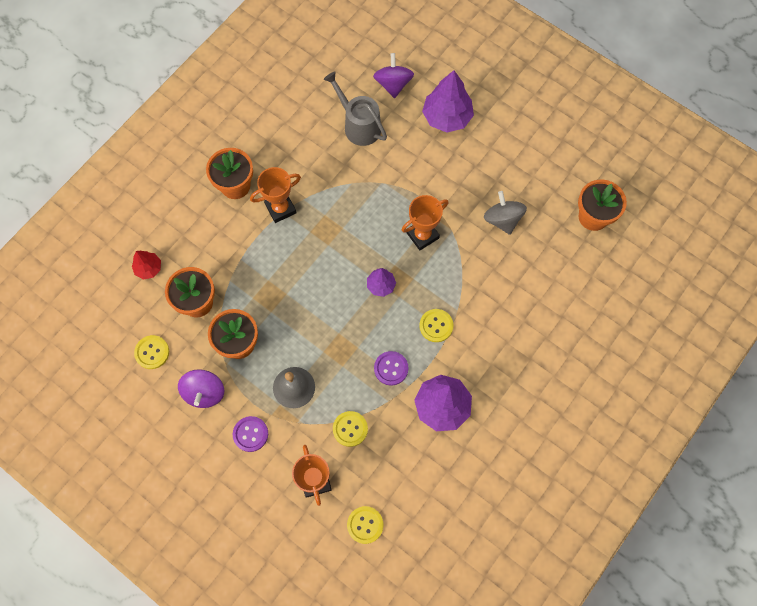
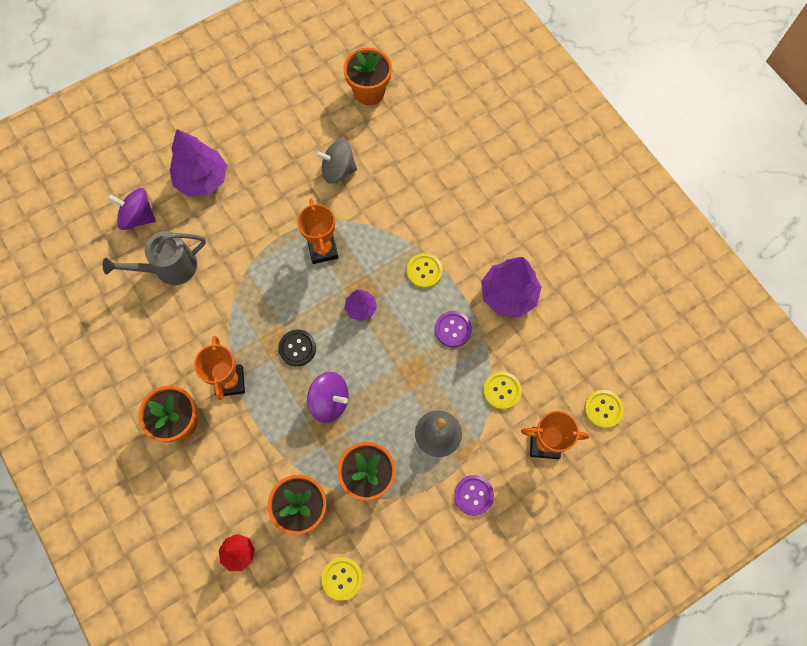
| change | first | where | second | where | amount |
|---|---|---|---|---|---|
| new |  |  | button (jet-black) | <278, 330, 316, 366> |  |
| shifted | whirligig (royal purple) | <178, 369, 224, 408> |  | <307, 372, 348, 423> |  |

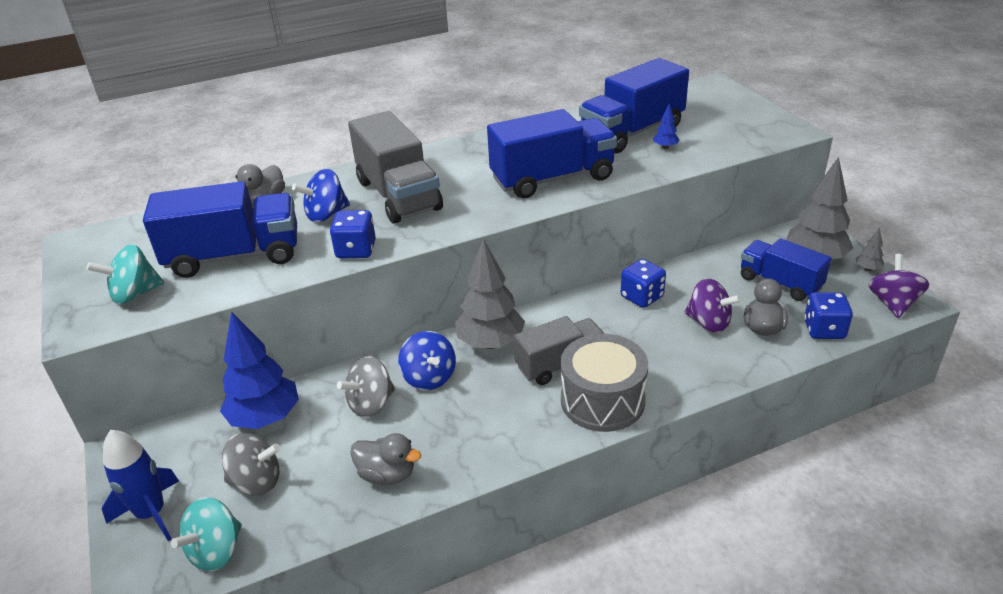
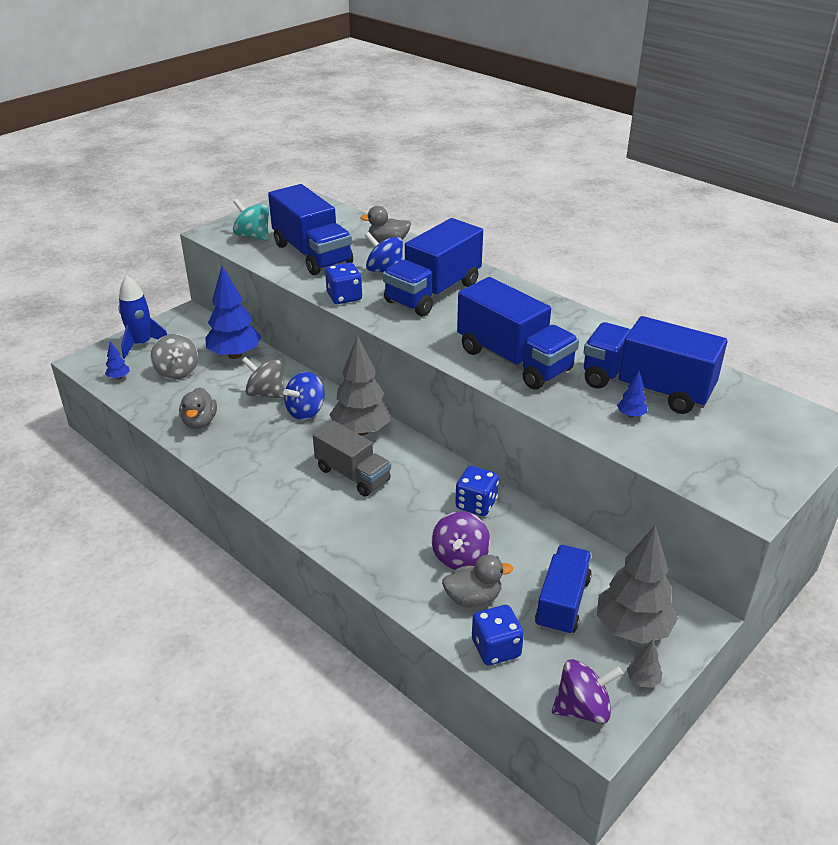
| change | first | where | second | where | amount |
|---|---|---|---|---|---|
| gone | snare drum (gray) | <561, 334, 648, 432> |  |  |  |
| swapped | whirligig (aqua) | <171, 497, 242, 571> | tree (royal blue) | <105, 341, 130, 380> |  |
| repainted | toy truck (gray) | <348, 111, 443, 224> | toy truck (royal blue) | <383, 218, 483, 316> |  |

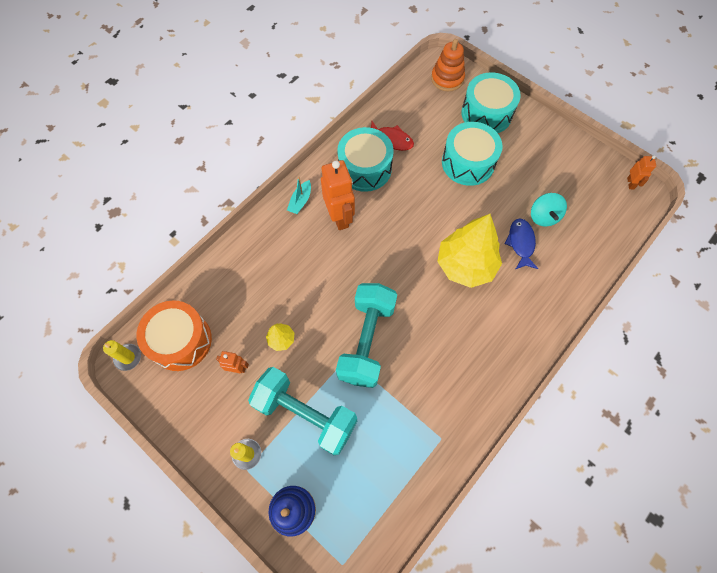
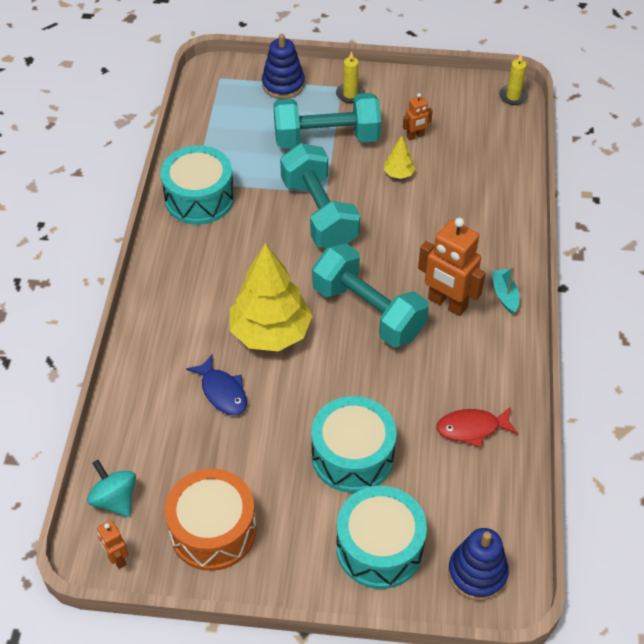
| change | first | where | second | where | amount |
|---|---|---|---|---|---|
| new |  |  | dumbbell (aqua) | <312, 244, 429, 347> |  |
| shifted | snare drum (orange-coloured) | <136, 300, 212, 371> |  | <165, 469, 256, 571> |  |
| shifted | snare drum (aqua) | <337, 127, 394, 192> |  | <160, 145, 234, 225> |  |
| shifted | whirligig (aqua) | <531, 193, 567, 226> |  | <87, 460, 136, 517> |  |
| repainted | stacking rings (orange-coloured) | <431, 39, 465, 91> | stacking rings (royal blue) | <448, 528, 509, 601> |  |

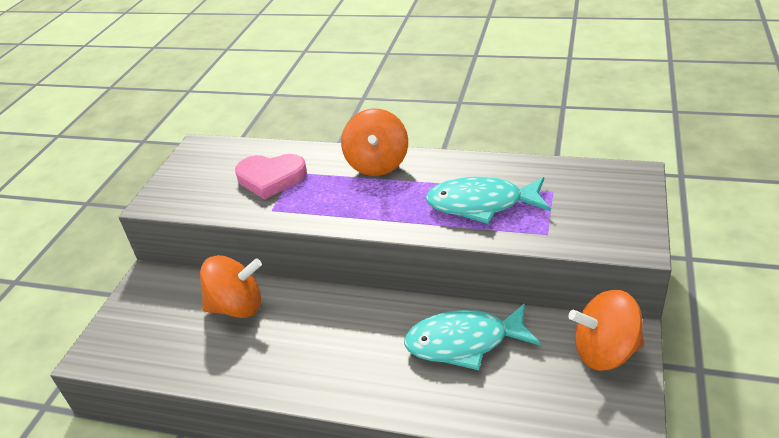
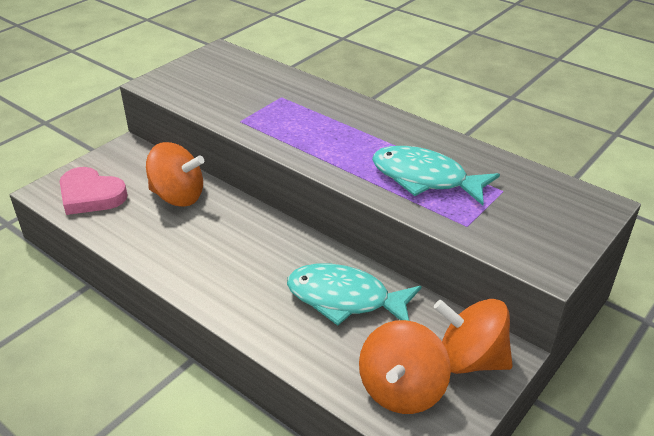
| change | first | where | second | where | amount |
|---|---|---|---|---|---|
| shifted | heart shape (rose-pink) | <235, 154, 307, 199> |  | <59, 167, 128, 215> |  |
| shifted | whirligig (orange-coloured) | <341, 109, 408, 176> |  | <359, 320, 451, 414> |  |

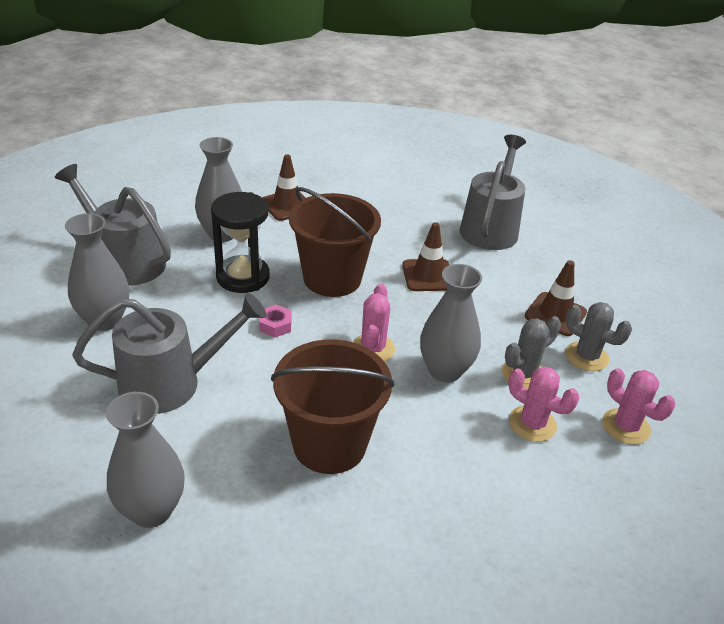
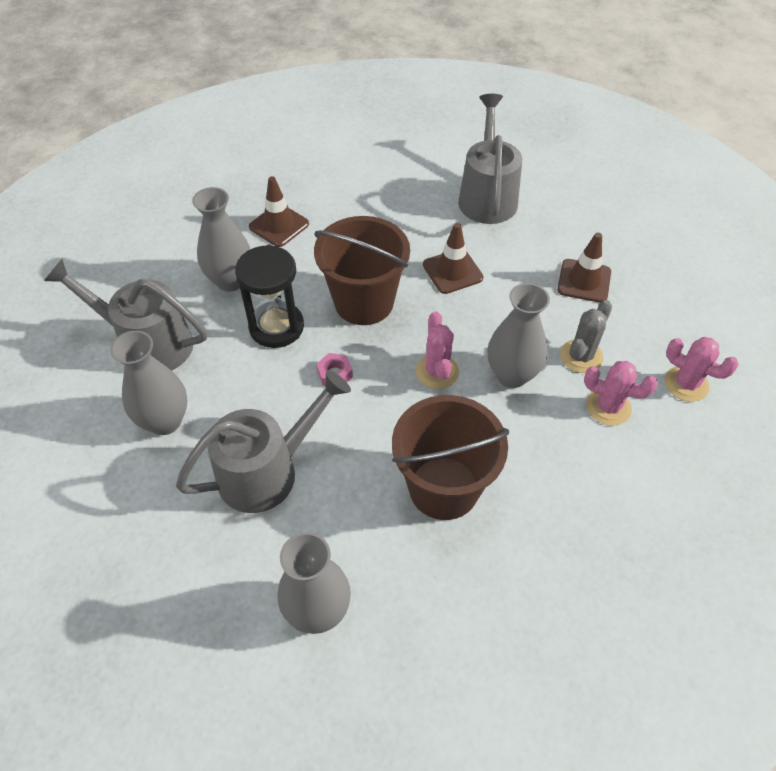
| change | first | where | second | where | amount |
|---|---|---|---|---|---|
| gone | prickly plant (gray) | <565, 302, 632, 371> |  |  |  |

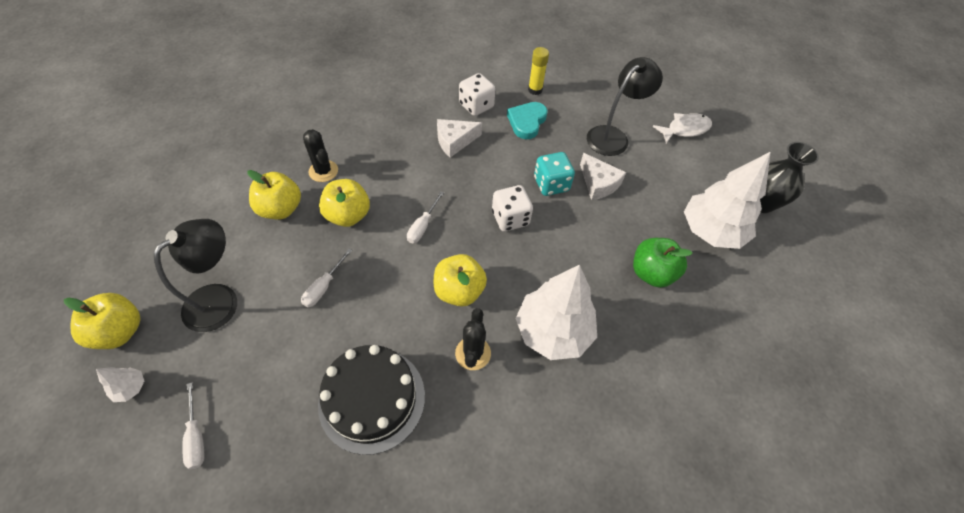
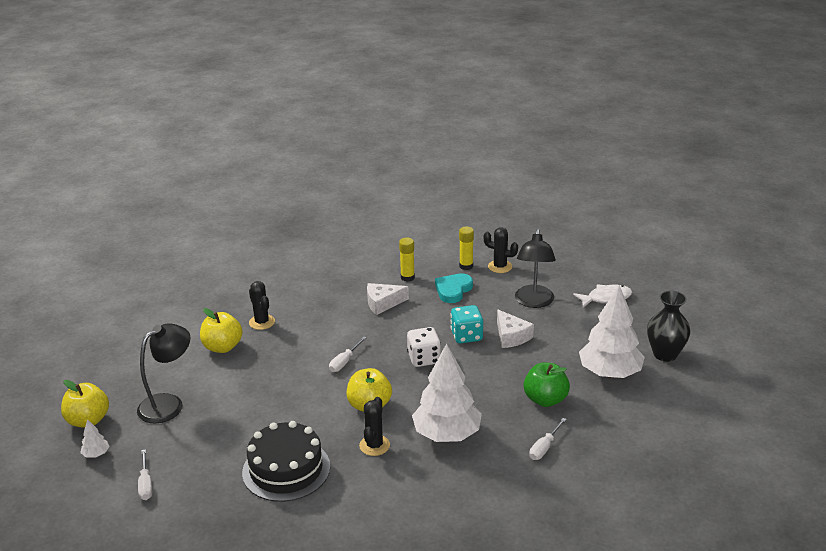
| change | first | where | second | where | amount |
|---|---|---|---|---|---|
| gone | toy apple (golden) | <319, 179, 370, 227> |  |  |  |
| new |  |  | prickly plant (jet-black) | <484, 227, 518, 273> |  |
| shifted | screwdriver (white) | <301, 249, 352, 308> |  | <529, 418, 567, 460> |  |
| swapped | die (white) | <459, 73, 495, 116> | glue stick (golden) | <399, 238, 415, 282> |  |
| rotated | lamp (jet-black) | <587, 57, 663, 156> |  | <515, 229, 556, 308> | 135 degrees clockwise |

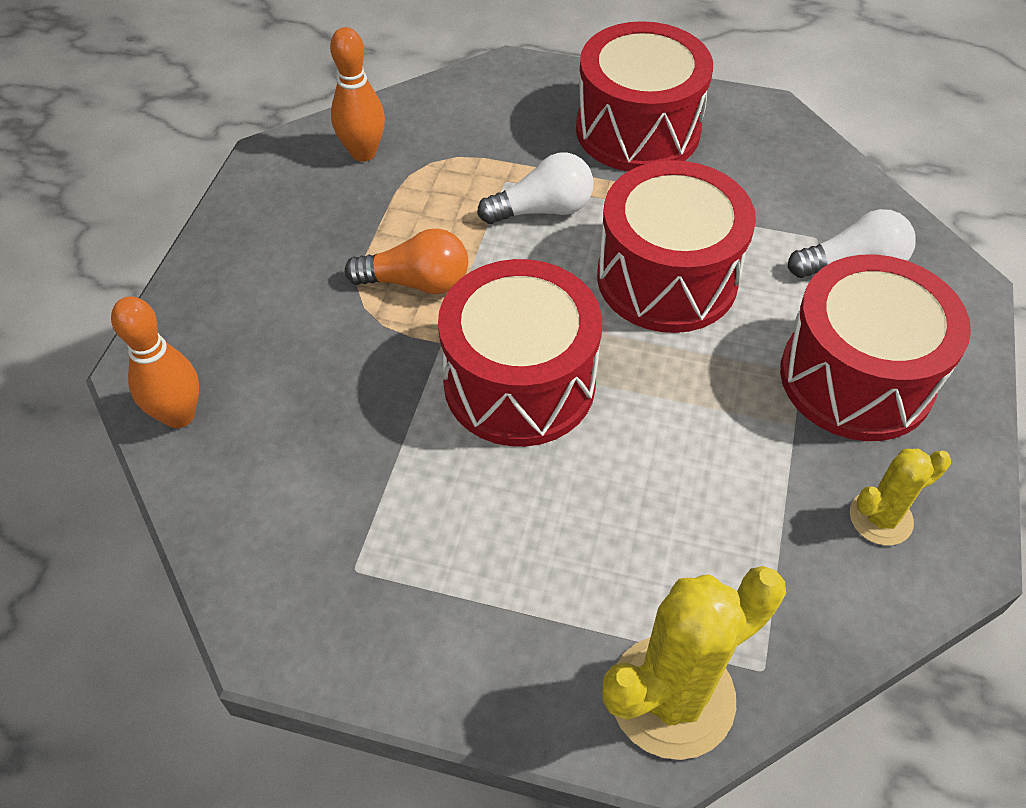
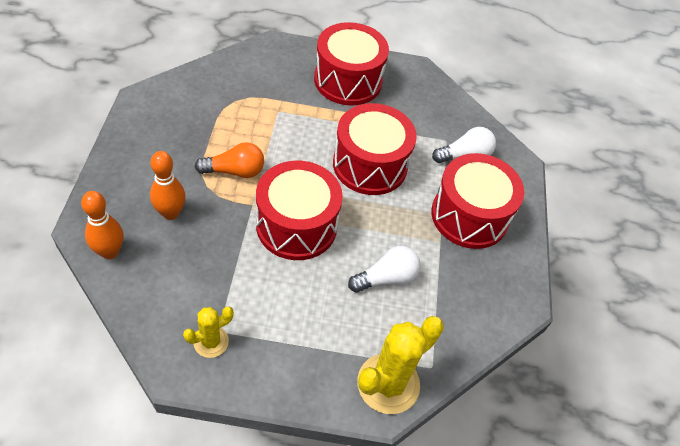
| change | first | where | second | where | amount |
|---|---|---|---|---|---|
| shifted | skittle (orange-coloured) | <330, 27, 385, 162> |  | <150, 151, 186, 220> |  |
| shifted | bulb (white) | <477, 153, 594, 224> |  | <348, 246, 420, 293> |  |
| shifted | prickly plant (golden) | <850, 449, 951, 545> |  | <183, 306, 234, 358> |  |

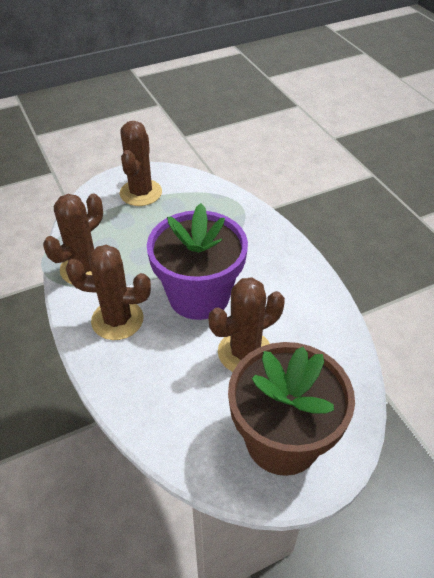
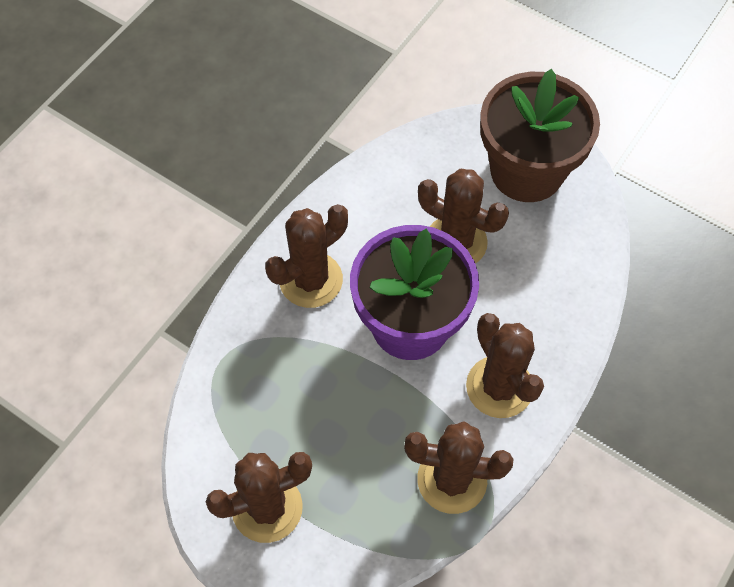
| change | first | where | second | where | amount |
|---|---|---|---|---|---|
| new |  |  | prickly plant (russet) | <265, 204, 348, 308> |  |

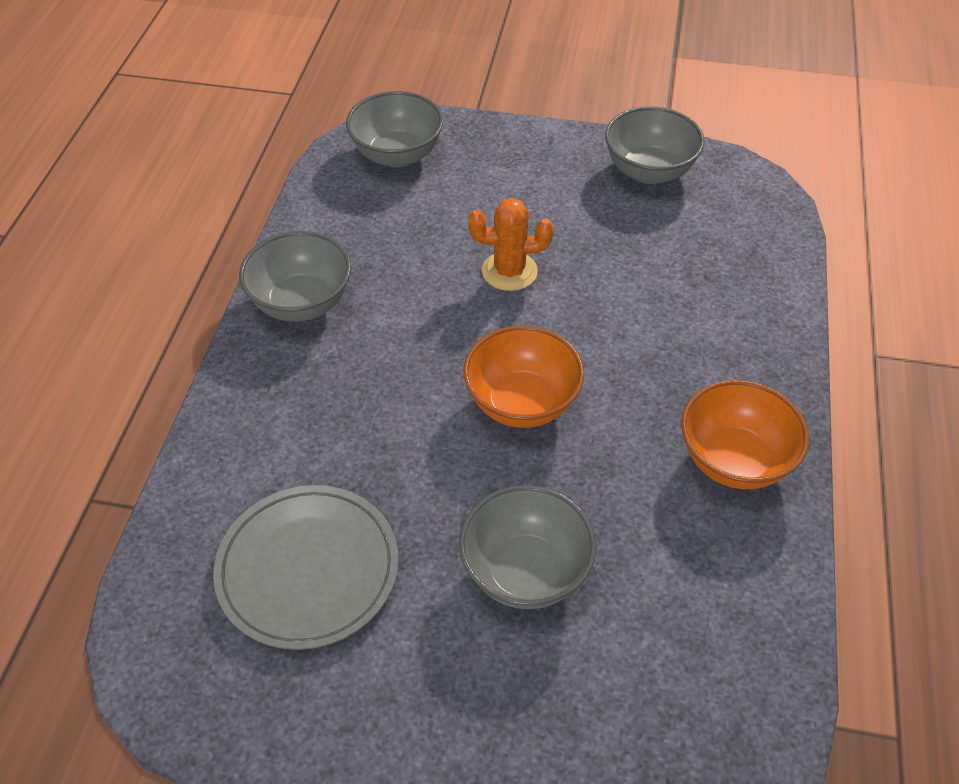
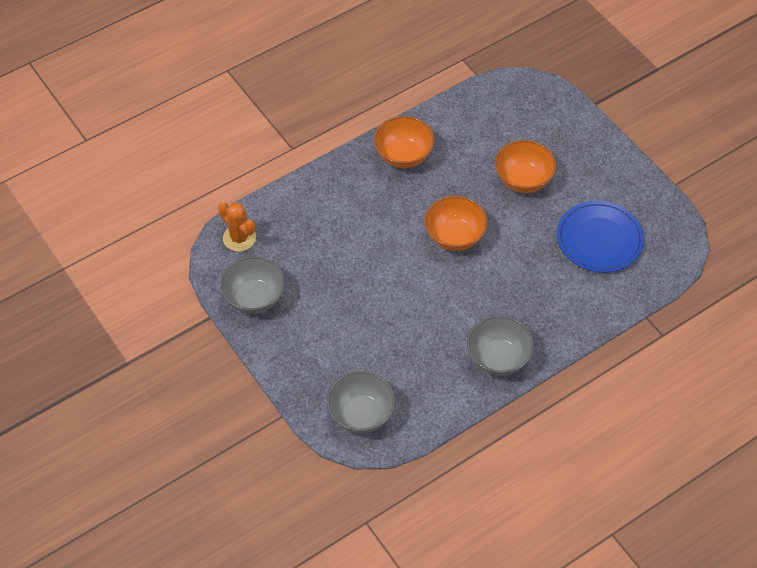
| change | first | where | second | where | amount |
|---|---|---|---|---|---|
| shifted | prickly plant (orange-coloured) | <469, 198, 554, 291> |  | <218, 202, 256, 252> |  |
| repainted | dinner plate (gray) | <213, 485, 399, 650> | dinner plate (royal blue) | <557, 201, 644, 273> |  |
| repainted | deep dish (gray) | <459, 485, 596, 609> | deep dish (orange-coloured) | <495, 140, 556, 193> |  |

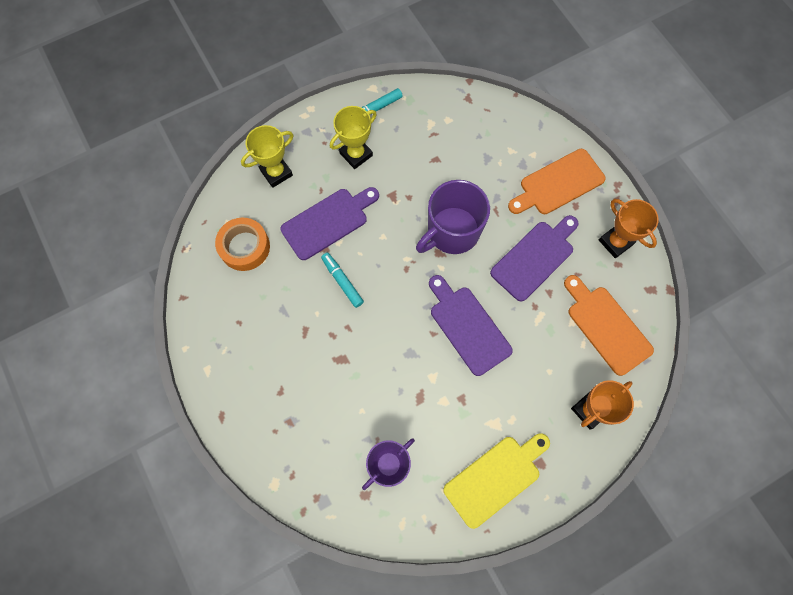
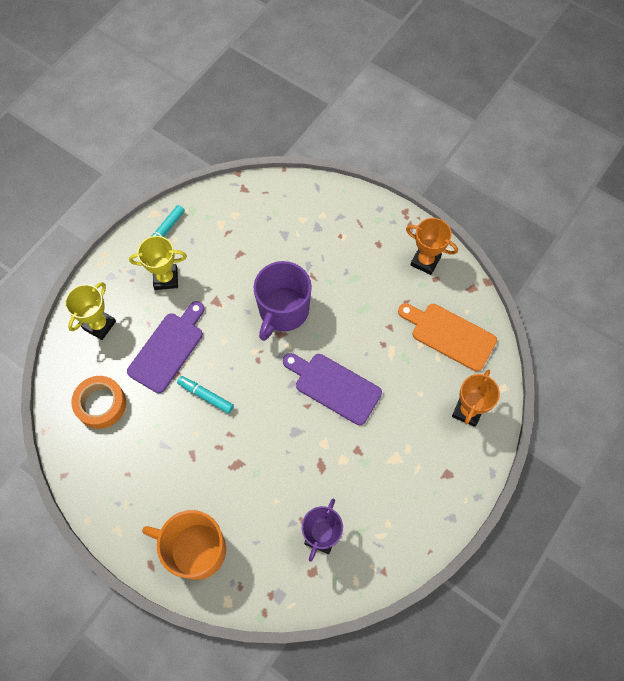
| change | first | where | second | where | amount |
|---|---|---|---|---|---|
| gone | cutting board (golden) | <443, 433, 550, 529> |  |  |  |
| gone | cutting board (royal purple) | <490, 215, 578, 301> |  |  |  |
| gone | cutting board (orange-coloured) | <508, 149, 606, 214> |  |  |  |
| new |  |  | tea mug (orange-coloured) | <142, 510, 226, 580> |  |
| rotated | trophy (golden) | <330, 106, 377, 169> |  | <129, 236, 187, 290> | 60 degrees clockwise |

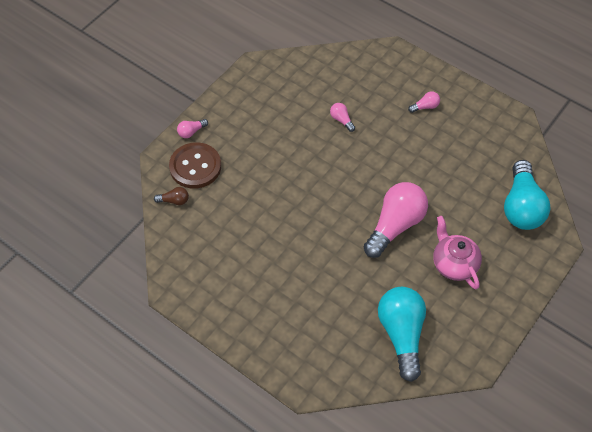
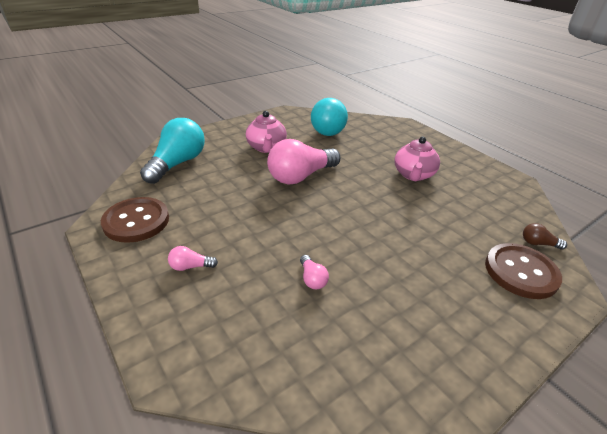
| change | first | where | second | where | amount |
|---|---|---|---|---|---|
| gone | bulb (rose-pink) | <177, 119, 208, 138> |  |  |  |
| new |  |  | button (russet) | <101, 197, 169, 243> |  |
| new |  |  | tea pot (rose-pink) | <394, 137, 440, 181> |  |

